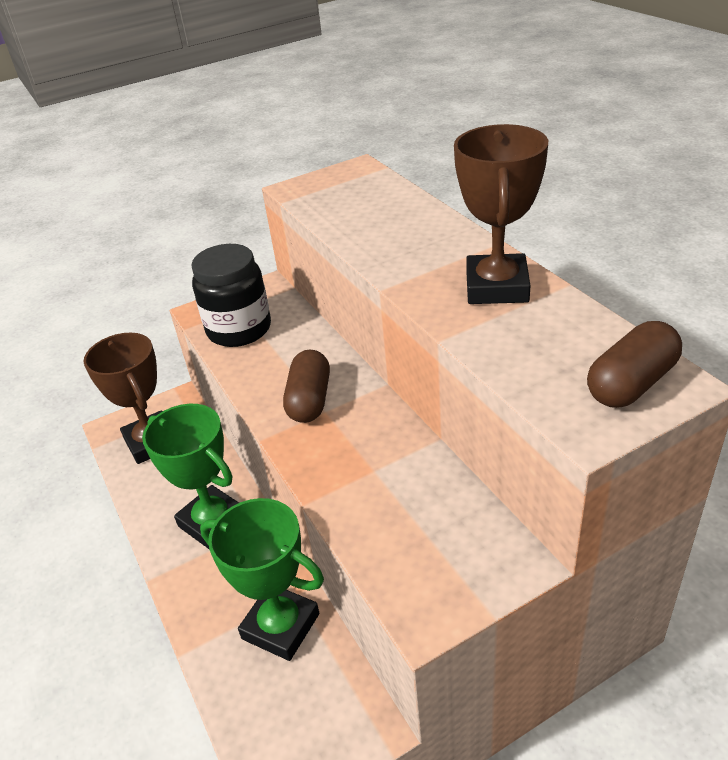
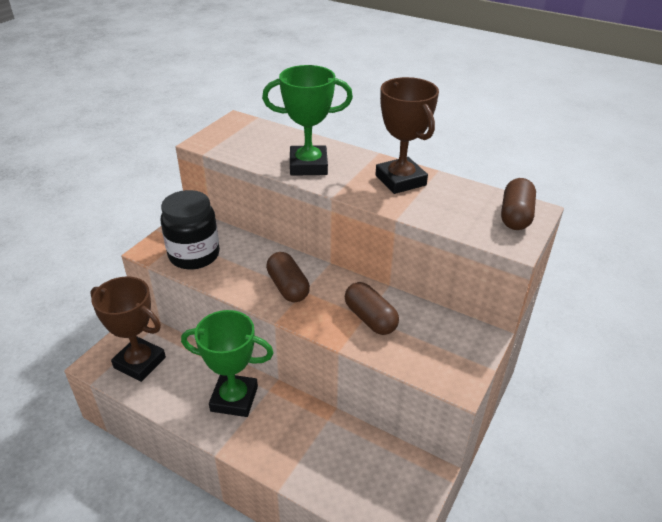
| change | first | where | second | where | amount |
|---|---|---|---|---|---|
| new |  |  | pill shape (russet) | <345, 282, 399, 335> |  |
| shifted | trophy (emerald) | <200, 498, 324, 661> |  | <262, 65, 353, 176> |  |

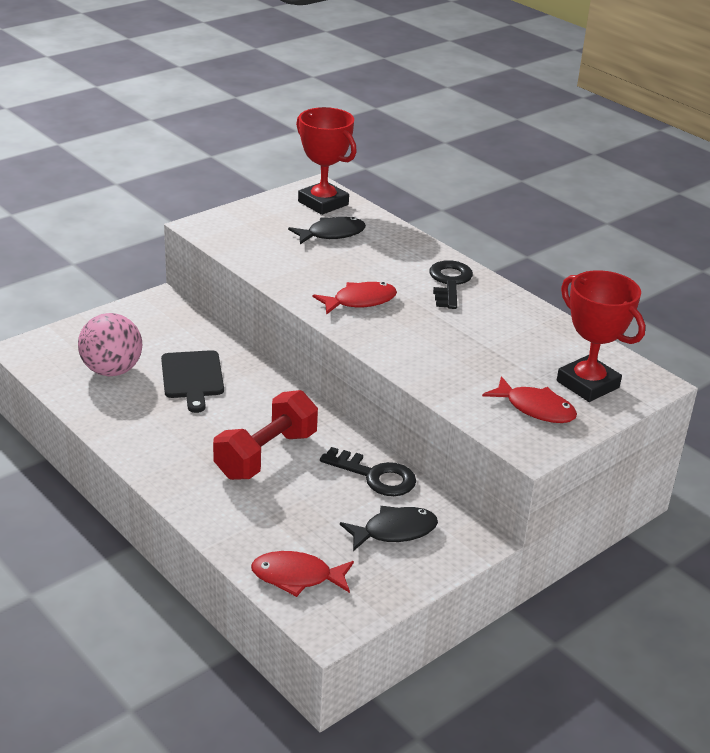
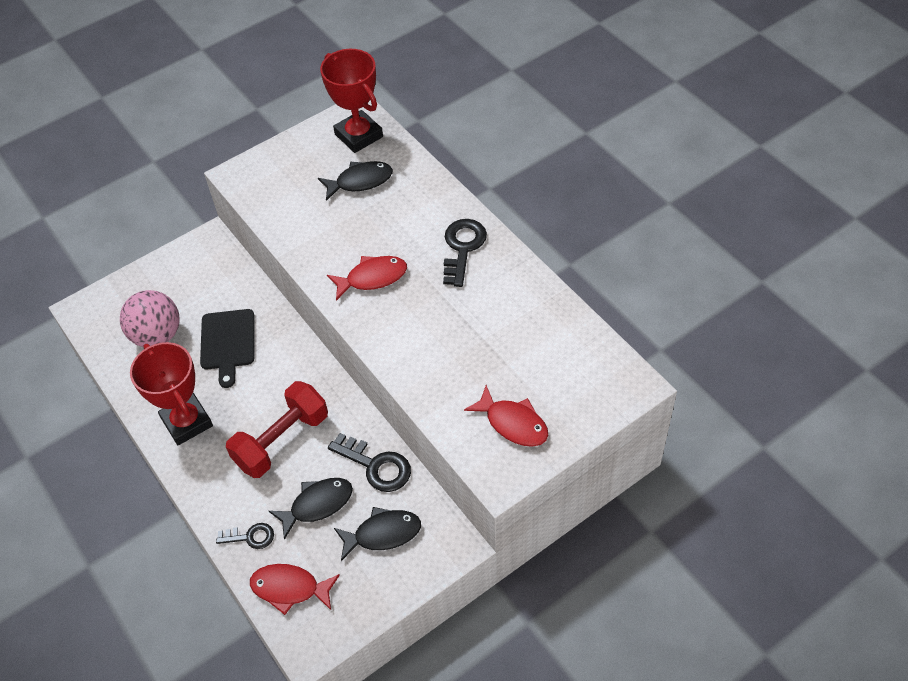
| change | first | where | second | where | amount |
|---|---|---|---|---|---|
| new |  |  | latchkey (jet-black) | <216, 523, 274, 549> |  |
| new |  |  | toy fish (jet-black) | <269, 478, 353, 540> |  |
| shifted | trophy (crimson) | <557, 270, 645, 402> |  | <130, 342, 213, 445> |  |

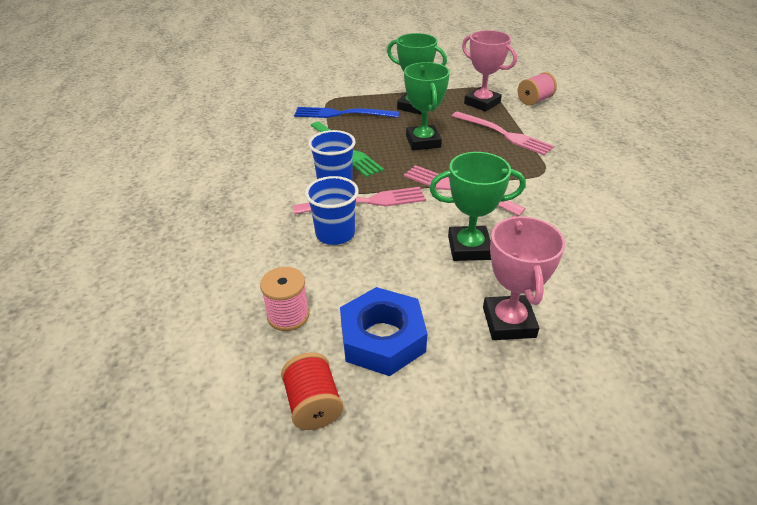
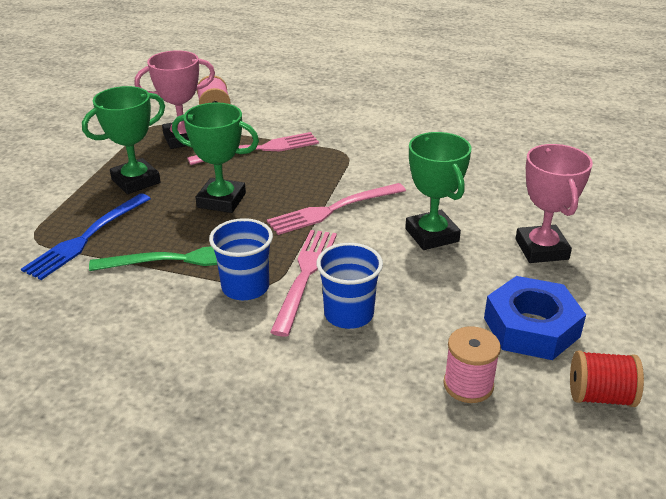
| change | first | where | second | where | amount |
|---|---|---|---|---|---|
| rotated | trophy (emerald) | <429, 152, 526, 261> |  | <405, 132, 472, 250> | 45 degrees counterclockwise |
| rotated | trophy (rose-pink) | <483, 215, 565, 340> |  | <515, 144, 593, 263> | 60 degrees clockwise |

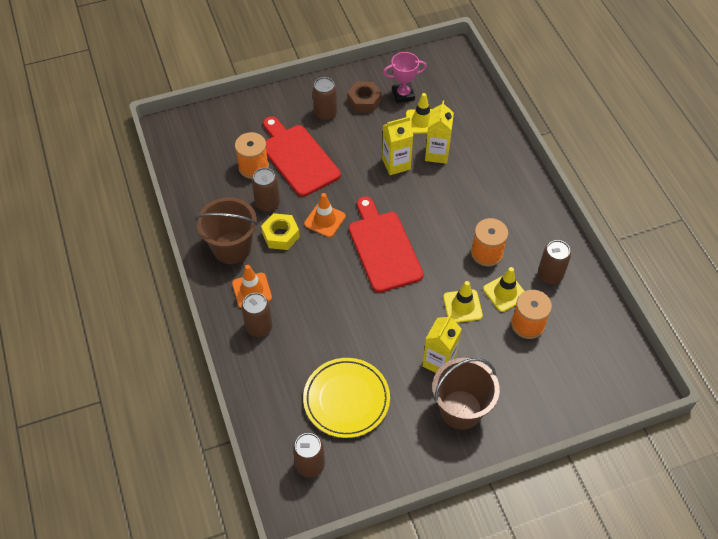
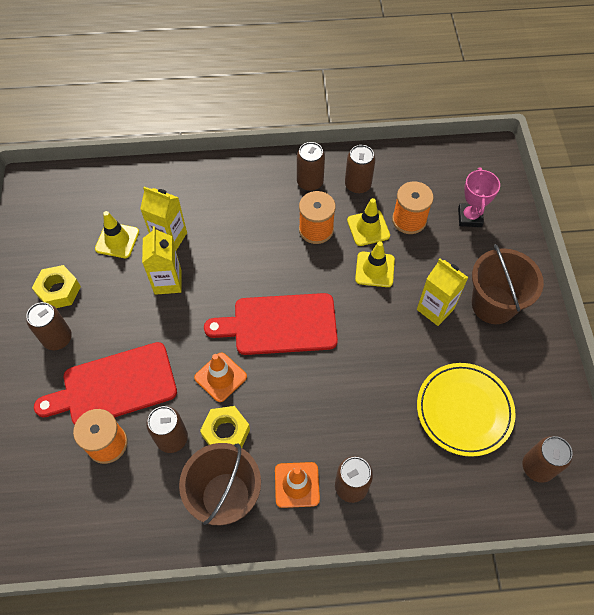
| change | first | where | second | where | amount |
|---|---|---|---|---|---|
| new |  |  | tin (russet) | <297, 142, 325, 191> |  |
| shifted | trophy (rose-pink) | <383, 52, 427, 103> |  | <458, 167, 500, 227> |  |
| repainted | hexagon nut (russet) | <347, 82, 382, 113> | hexagon nut (golden) | <32, 265, 81, 308> |  |

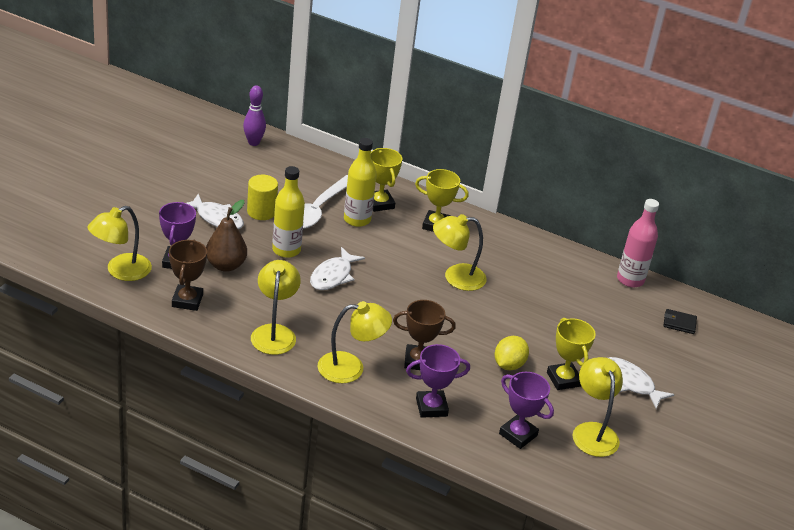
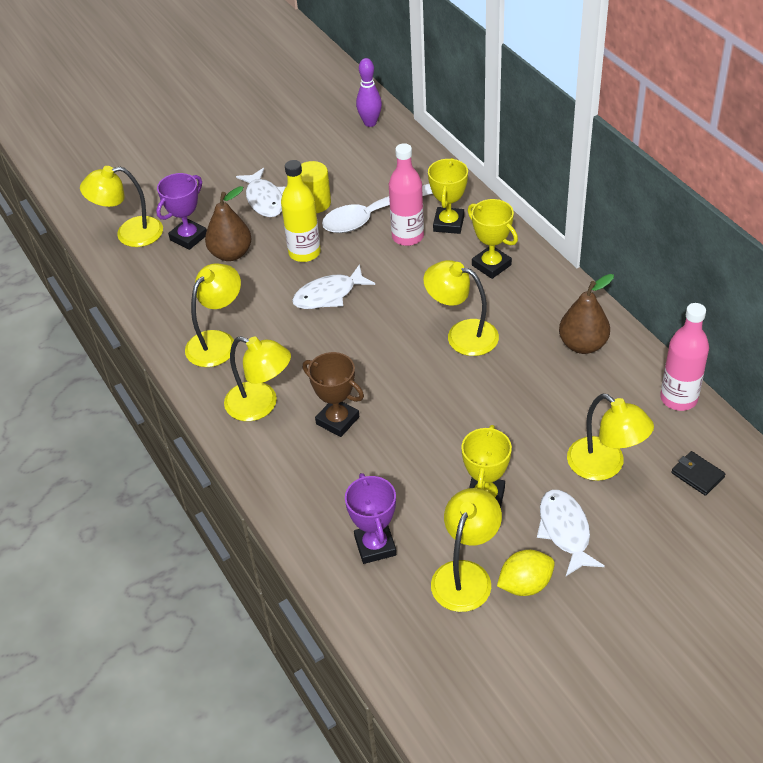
| change | first | where | second | where | amount |
|---|---|---|---|---|---|
| gone | trophy (russet) | <169, 240, 207, 311> |  |  |  |
| gone | trophy (royal purple) | <406, 344, 470, 418> |  |  |  |
| new |  |  | pear (russet) | <559, 274, 614, 354> |  |
| new |  |  | lamp (golden) | <567, 394, 654, 481> |  |
| shifted | lemon (golden) | <494, 336, 529, 371> |  | <497, 550, 555, 596> |  |
| repainted | bottle (golden) | <344, 138, 377, 227> | bottle (rose-pink) | <389, 143, 424, 246> |  |

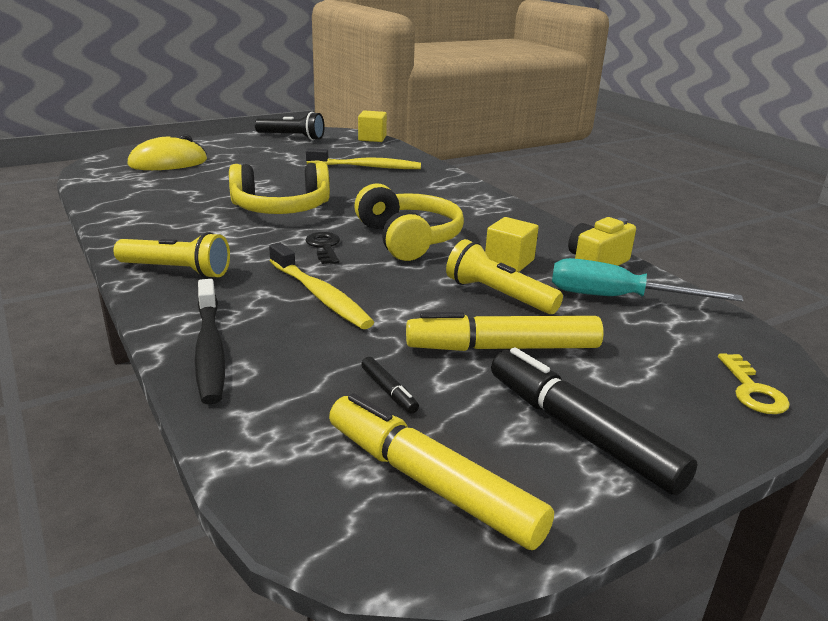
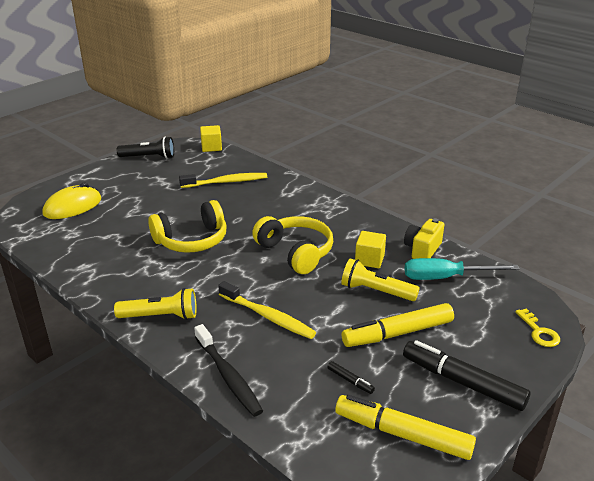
| change | first | where | second | where | amount |
|---|---|---|---|---|---|
| gone | latchkey (jet-black) | <305, 232, 340, 264> |  |  |  |

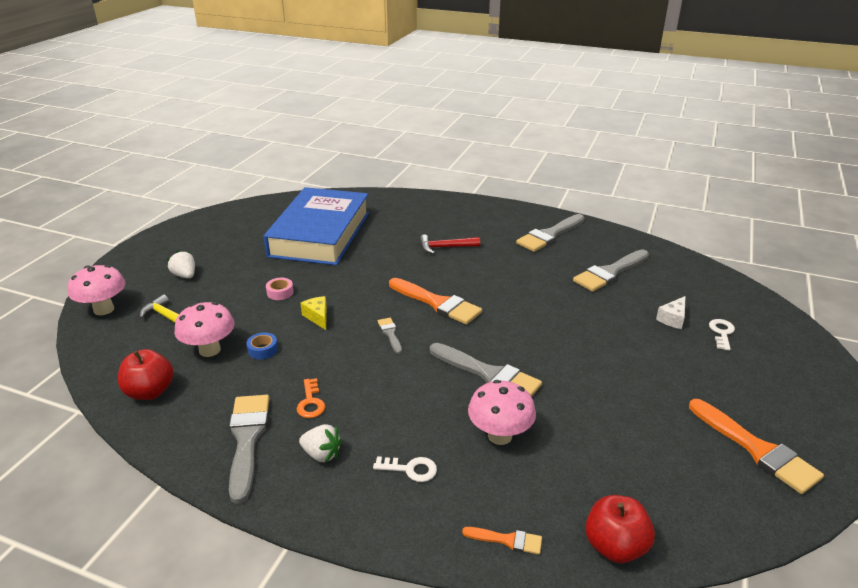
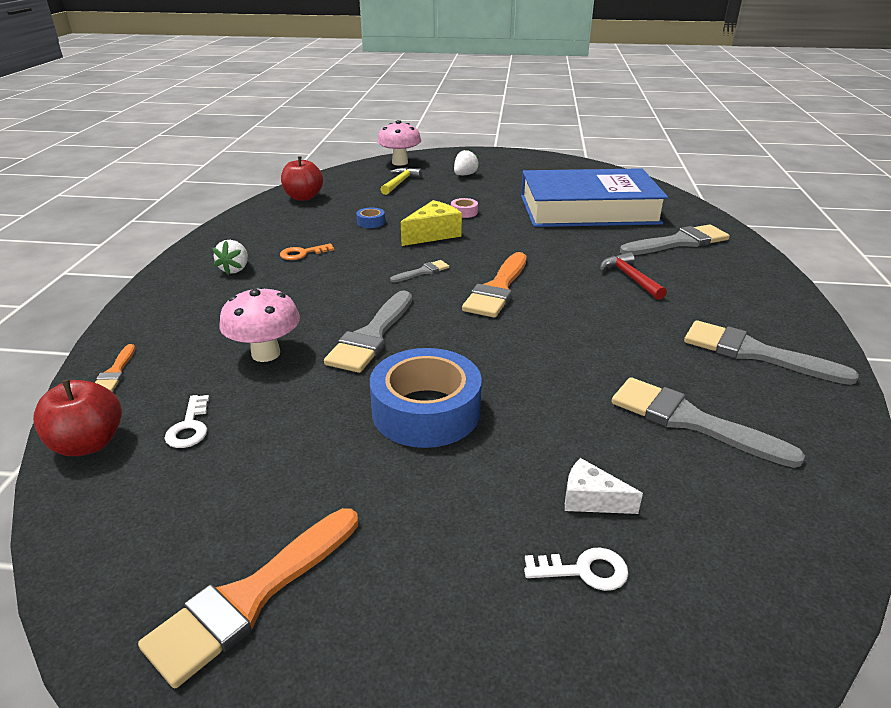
| change | first | where | second | where | amount |
|---|---|---|---|---|---|
| gone | toadstool (rose-pink) | <175, 302, 235, 357> |  |  |  |
| new |  |  | sticky tape (royal blue) | <370, 348, 482, 448> |  |
| shifted | brush (gray) | <229, 395, 269, 504> |  | <620, 224, 730, 255> |  |
| shifted | latchkey (white) | <373, 456, 437, 482> |  | <164, 395, 209, 448> |  |
| scaled | piece of cheese (golden) | <300, 296, 327, 330> |  | <401, 200, 462, 246> | x1.59 |

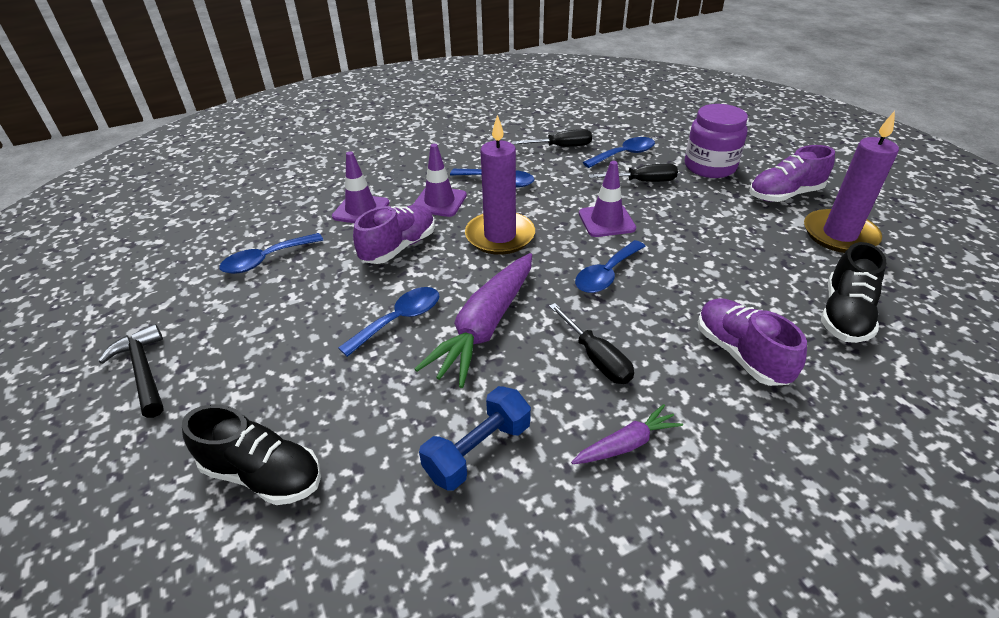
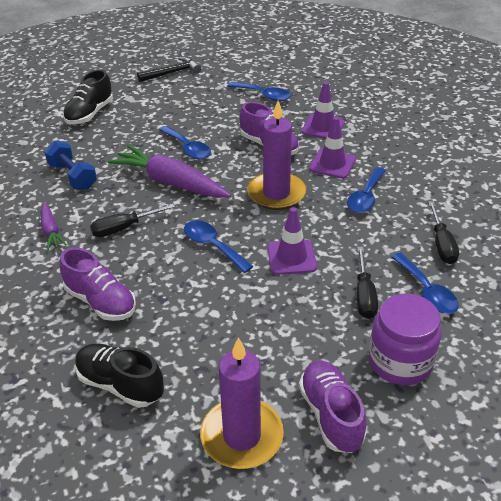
| change | first | where | second | where | amount |
|---|---|---|---|---|---|
| rotated | spoon (royal blue) | <219, 233, 323, 274> |  | <228, 82, 291, 101> | 150 degrees clockwise |
| rotated | lace-up shoe (royal purple) | <698, 298, 807, 386> |  | <59, 247, 136, 321> | 60 degrees clockwise |

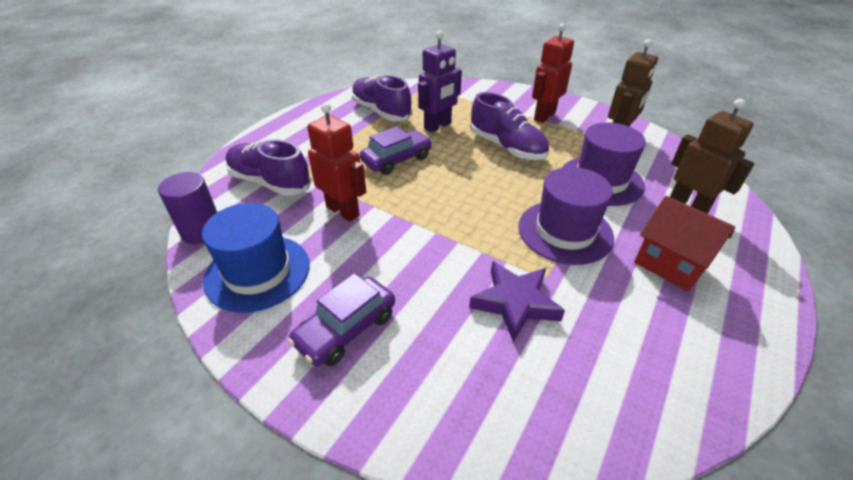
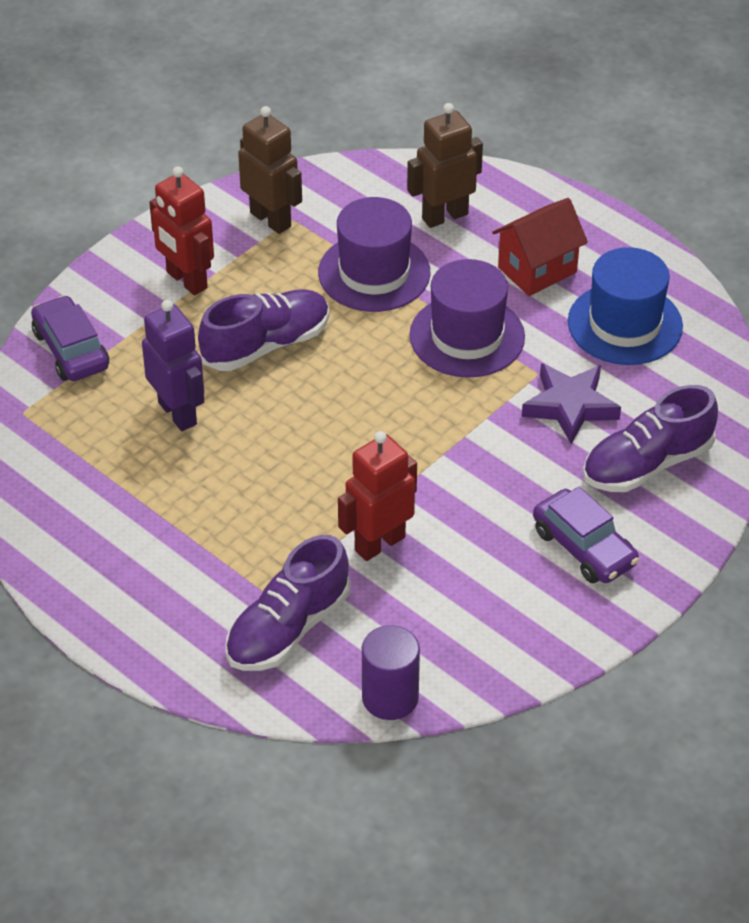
| change | first | where | second | where | amount |
|---|---|---|---|---|---|
| shifted | tall hat (royal blue) | <202, 203, 310, 313> |  | <568, 247, 683, 365> |  |
| shifted | lace-up shoe (royal purple) | <351, 75, 412, 122> |  | <583, 385, 718, 492> |  |
| shifted | toy car (royal purple) | <360, 126, 432, 175> |  | <31, 295, 109, 381> |  |

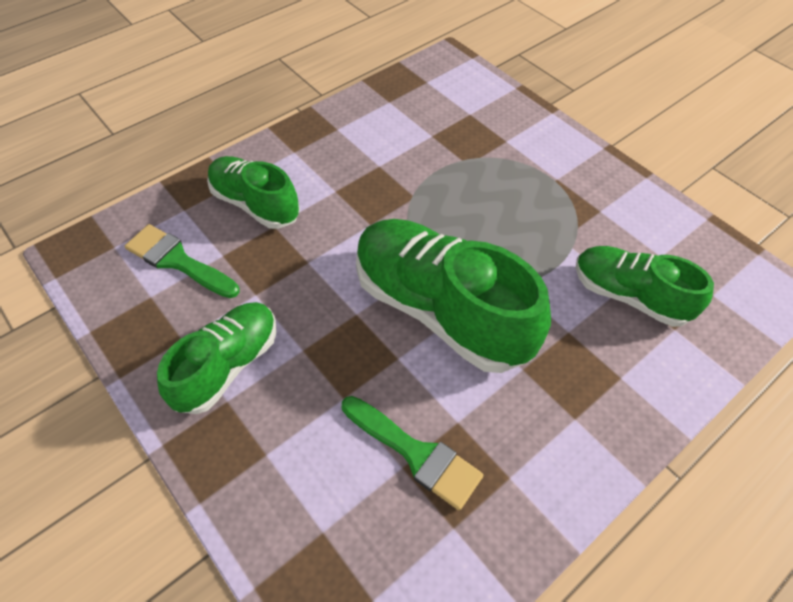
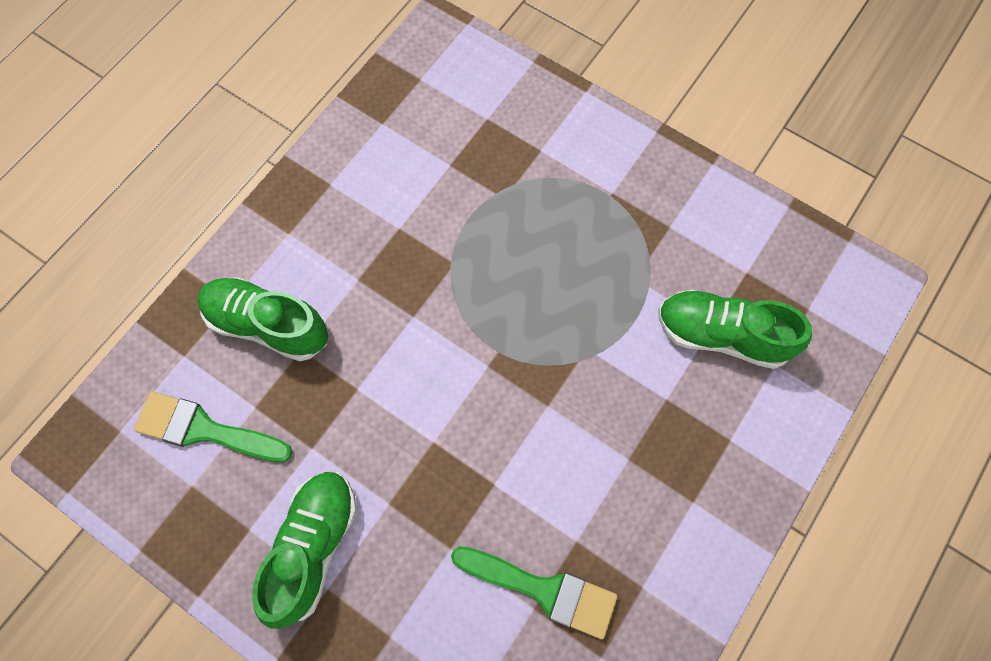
| change | first | where | second | where | amount |
|---|---|---|---|---|---|
| gone | lace-up shoe (emerald) | <356, 219, 551, 373> |  |  |  |

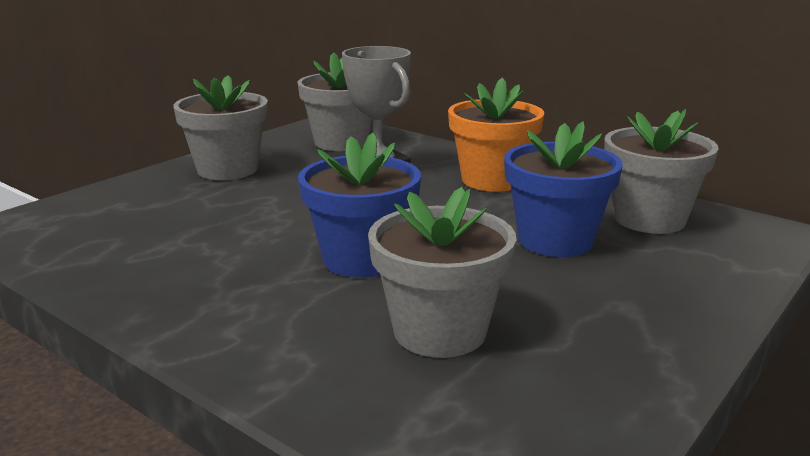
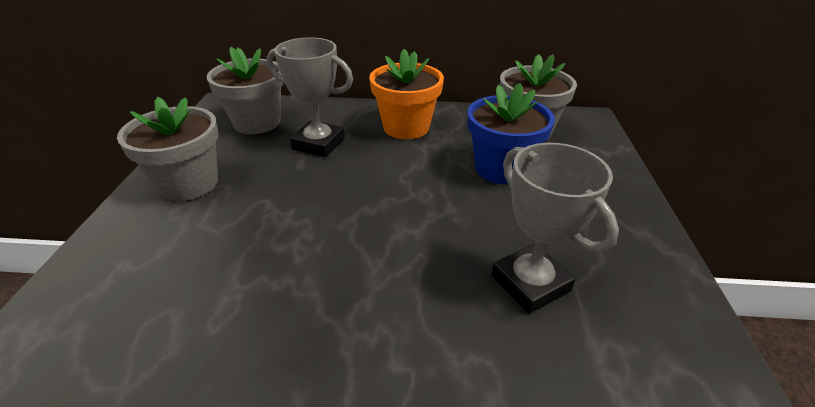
| change | first | where | second | where | amount |
|---|---|---|---|---|---|
| gone | flower pot (royal blue) | <298, 132, 421, 278> |  |  |  |
| swapped | flower pot (gray) | <368, 187, 516, 358> | trophy (gray) | <491, 143, 619, 314> |  |

